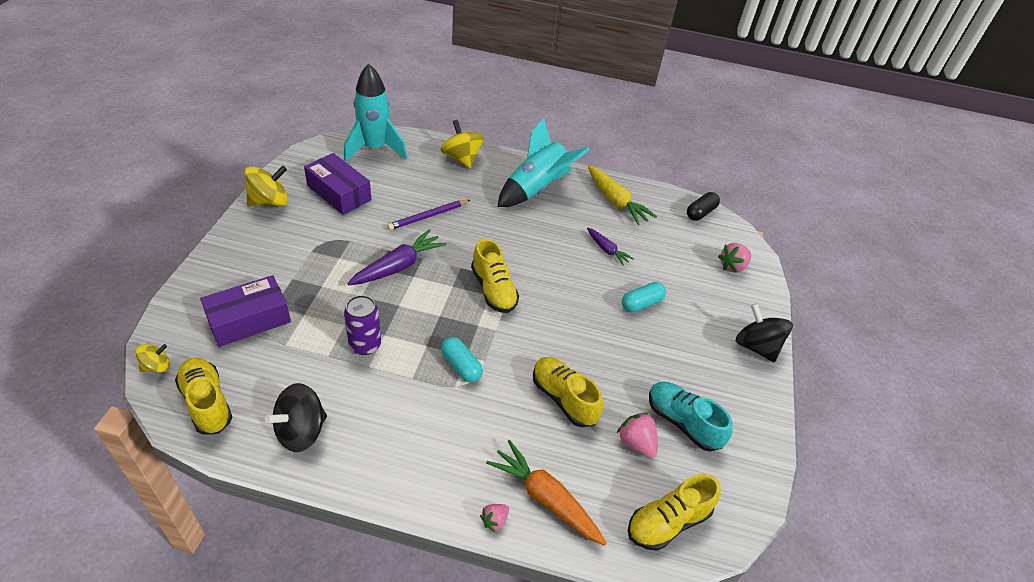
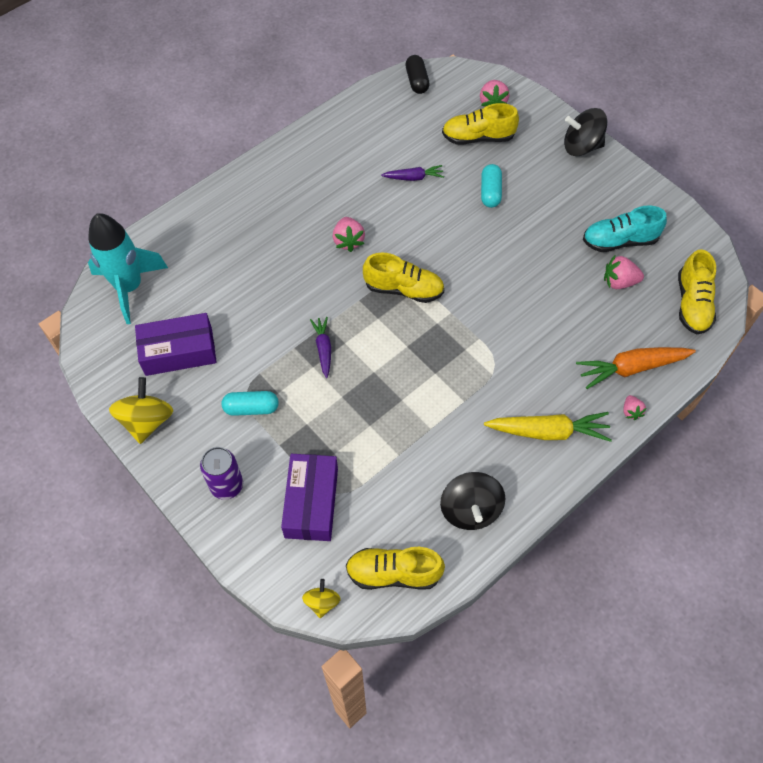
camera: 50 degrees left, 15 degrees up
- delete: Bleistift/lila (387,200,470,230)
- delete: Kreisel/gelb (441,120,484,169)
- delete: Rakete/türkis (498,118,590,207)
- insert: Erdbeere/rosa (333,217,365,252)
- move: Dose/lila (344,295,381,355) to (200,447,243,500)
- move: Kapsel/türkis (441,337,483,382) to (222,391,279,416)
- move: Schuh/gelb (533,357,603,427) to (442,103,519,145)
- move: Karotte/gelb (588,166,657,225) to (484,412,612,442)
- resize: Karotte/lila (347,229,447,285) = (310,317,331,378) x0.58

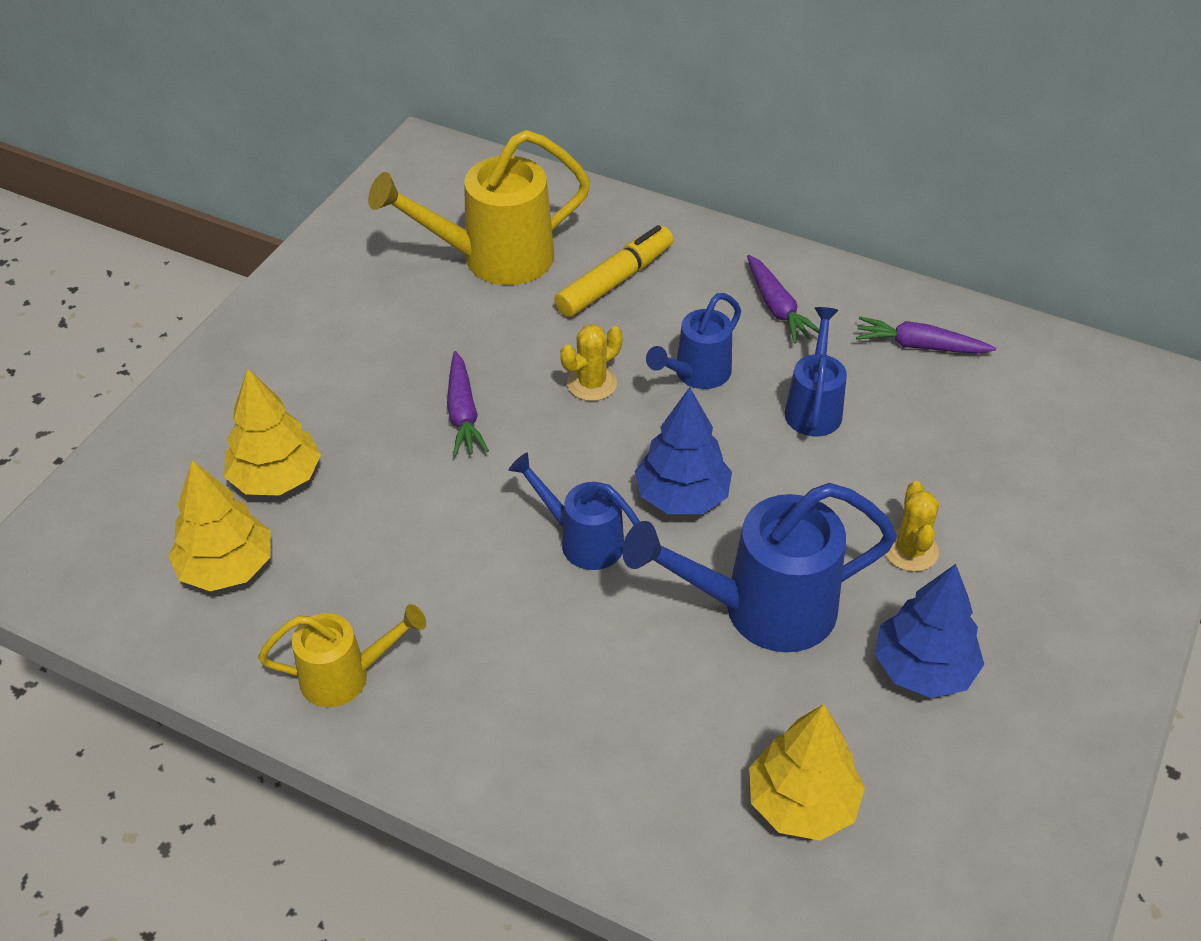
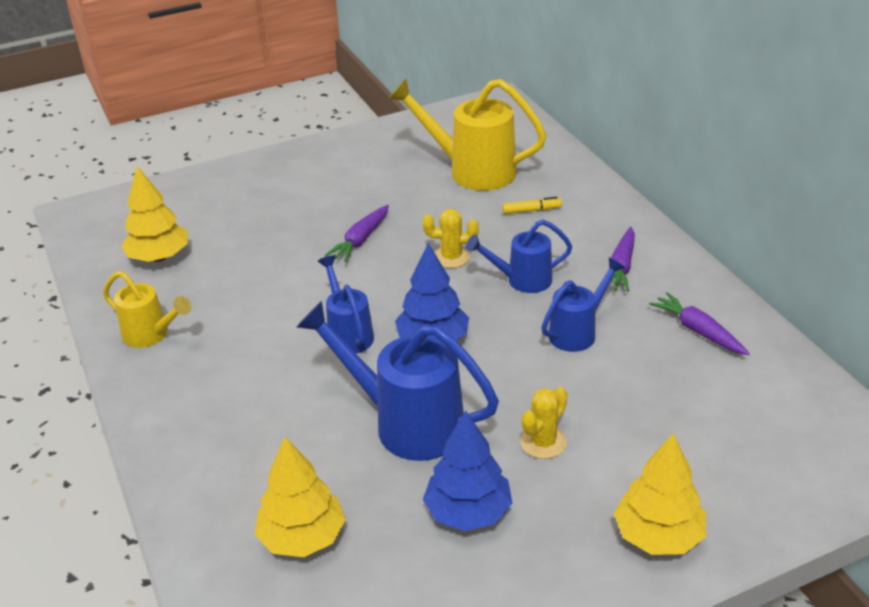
camera: 40 degrees right, 10 degrees down
- move: Baum/gelb (224,369,321,496) to (614,433,706,555)
- resize: Filzstift/gelb (554,225,673,317) = (502,197,562,214) x0.52

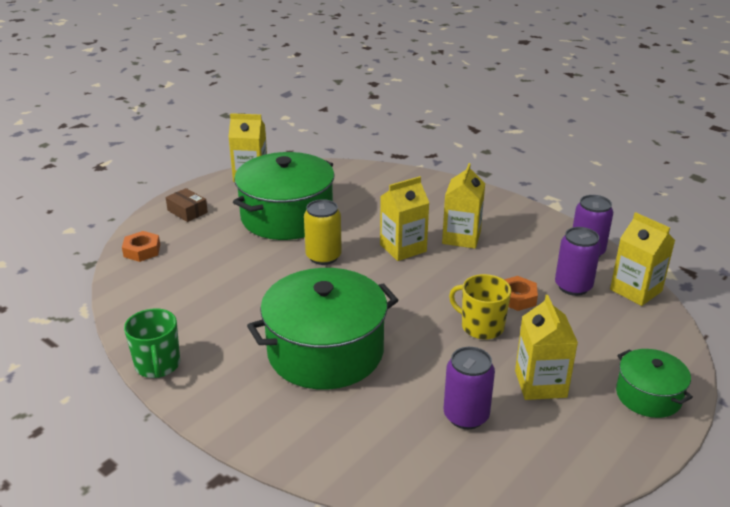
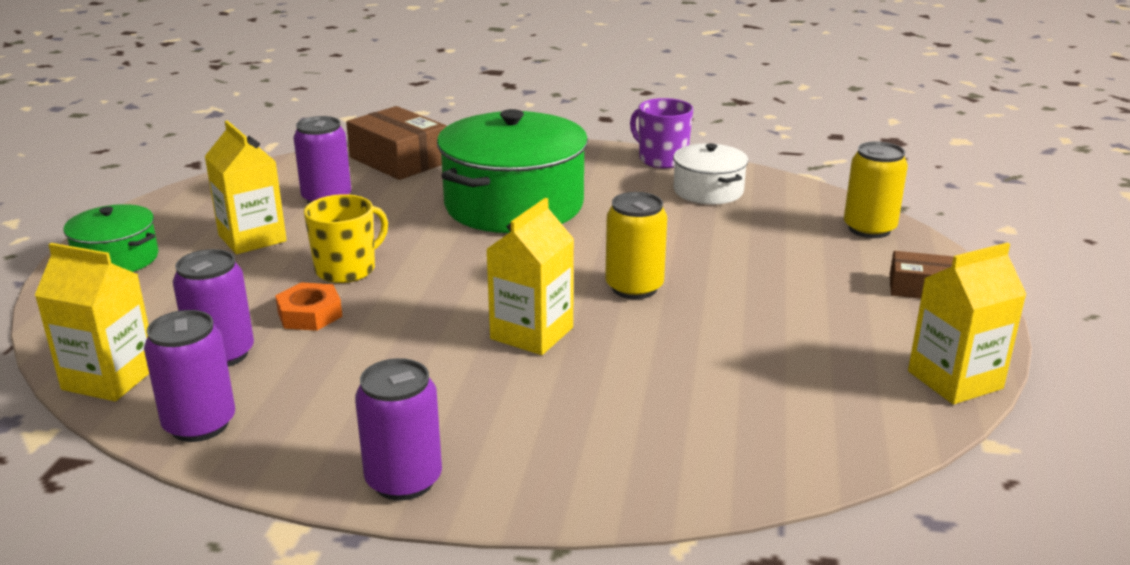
camera: 150 degrees right, 5 degrees down
- delete: Kochtopf/grün (233,152,335,240)
- delete: Getränkekarton/gelb (442,163,485,249)
- insert: Schachtel/braun (346,106,447,180)
- insert: Dose/lila (355,358,442,501)
- insert: Kochtopf/weiß (673,143,748,204)
- replace: Sechskantmutter/orange (122,231,160,262) to Dose/gelb (844,141,908,238)
- recolor: Tasse/grün (124,308,180,378) to Tasse/lila (630,98,693,168)
- rotate: Tasse/gelb (449,274,511,339) = (304,194,388,283) 45 degrees counterclockwise

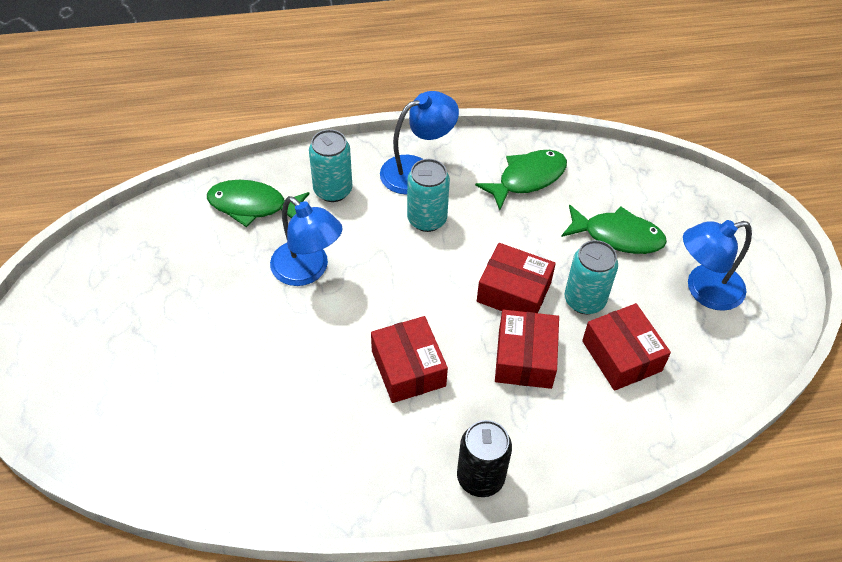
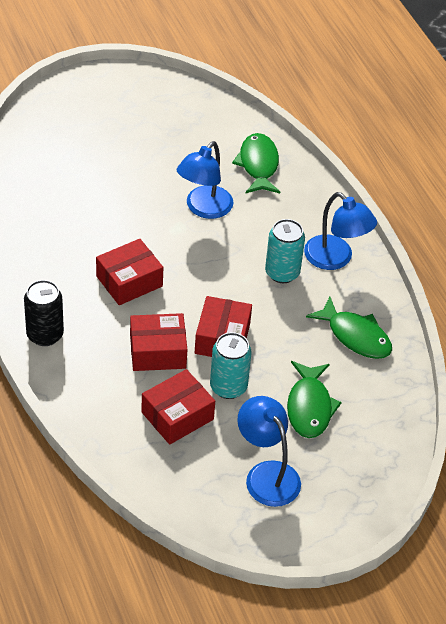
camera: 75 degrees right, 5 degrees down
- delete: Dose/türkis (309,129,352,202)

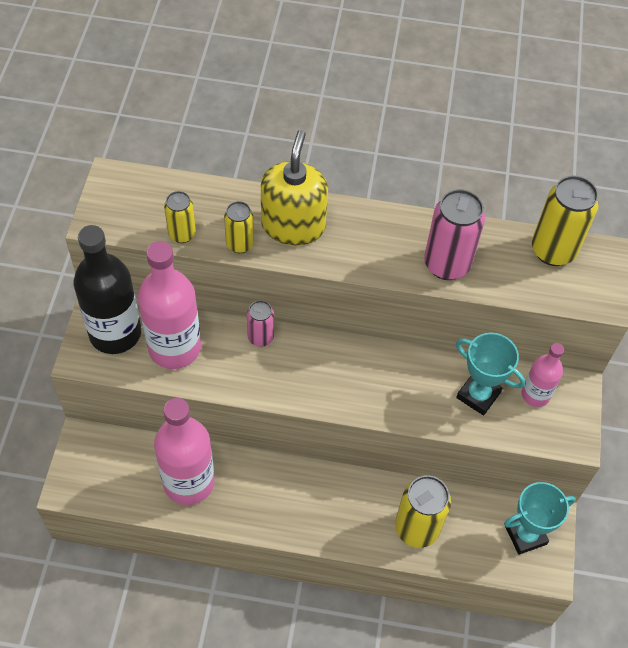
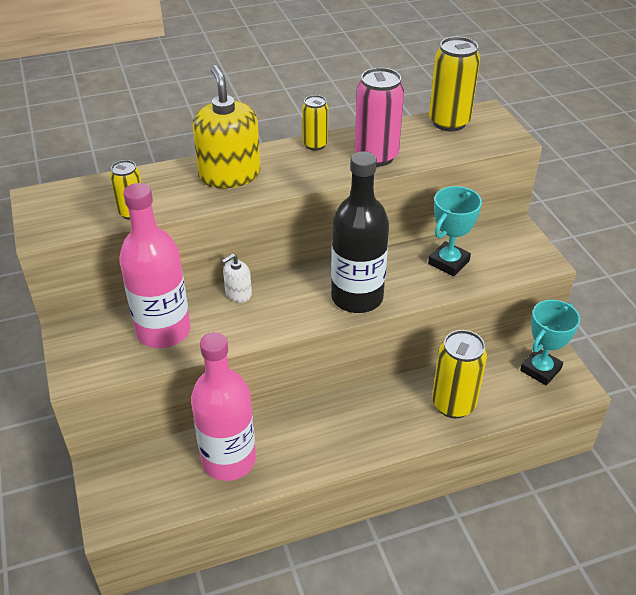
camera: 25 degrees left, 15 degrees down
- delete: Flasche/rosa (521,343,564,407)
- move: Flasche/schwarz (74,225,141,354) to (331,151,389,313)
- move: Dose/gelb (224,201,254,253) to (302,95,328,151)
- replace: Dose/rosa (247,300,274,347) to Seifenspender/weiß (222,254,252,303)
- rotate: Pokal/türkis (456,333,525,415) = (428,186,482,276) 60 degrees counterclockwise

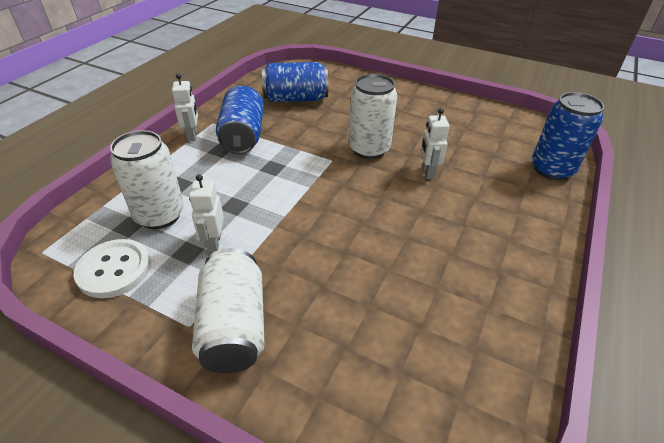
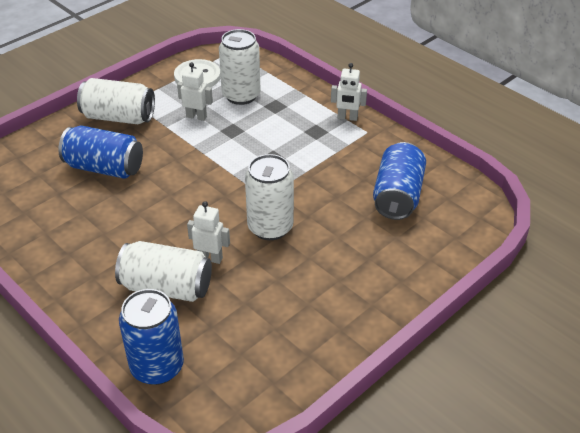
camera: 110 degrees right, 0 degrees up
- insert: Dose/weiß (115,241,212,302)
- move: Dose/blau (216,86,264,154) to (58,125,143,179)

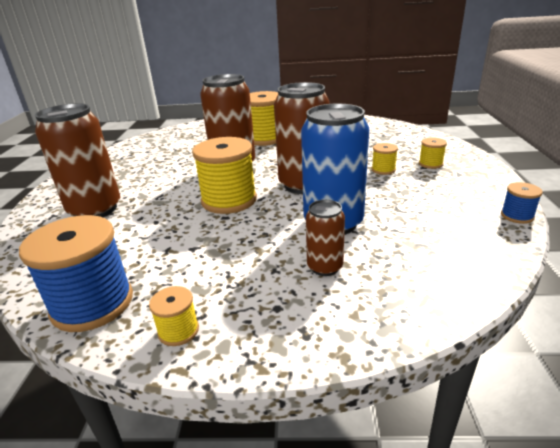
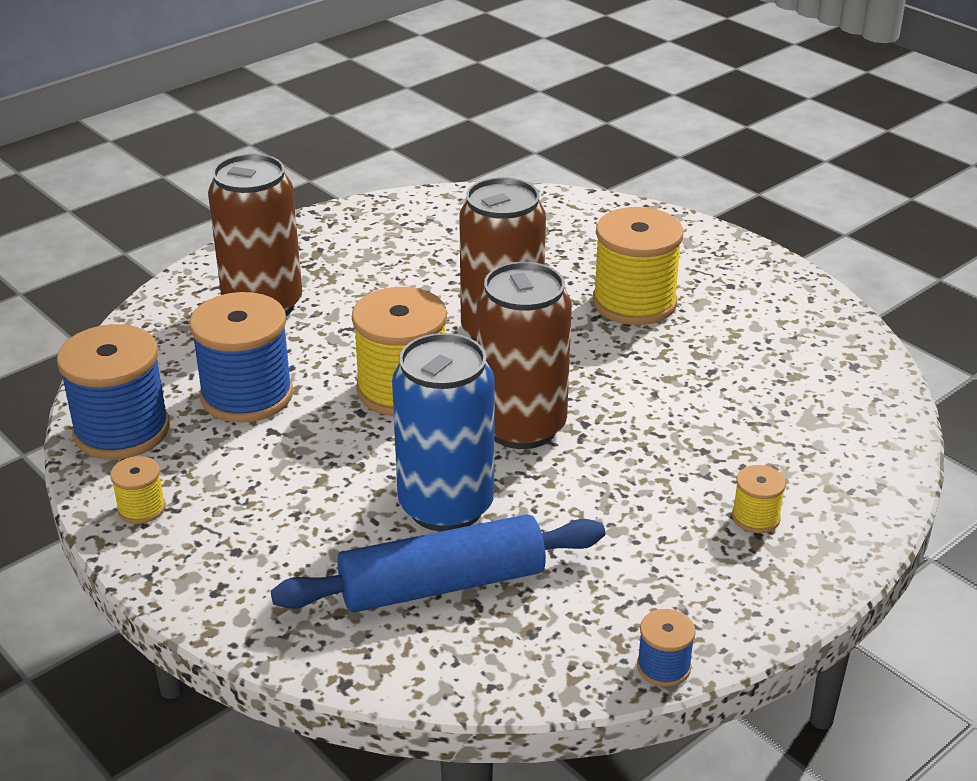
camera: 45 degrees right, 5 degrees up
- delete: Dose/braun (306,200,345,276)
- delete: Garnrolle/gelb (372,143,398,175)
- insert: Garnrolle/blau (189,292,293,423)
- insert: Nudelholz/blau (271,514,605,613)

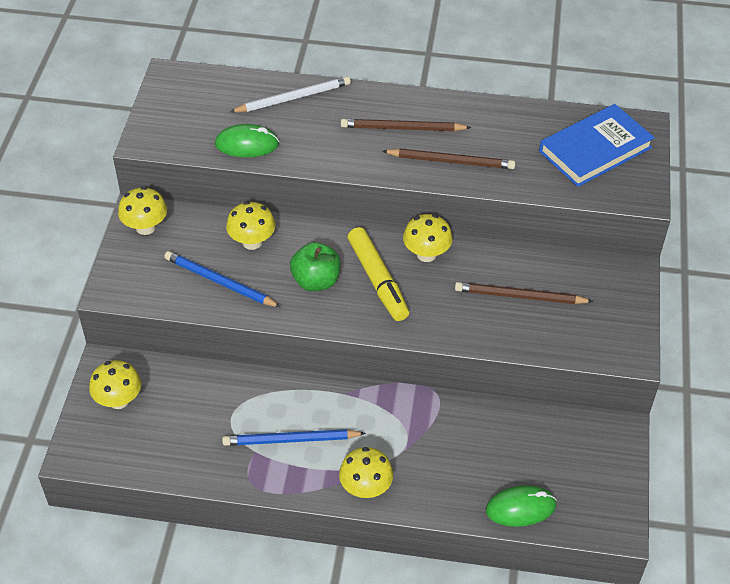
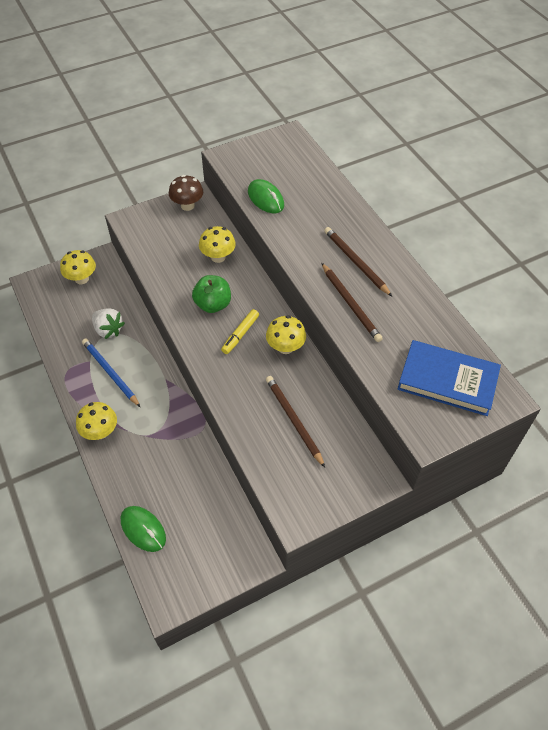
camera: 55 degrees right, 5 degrees up
- delete: Bleistift/blau (164,251,281,307)
- delete: Bleistift/weiß (230,76,351,112)
- insert: Erdbeere/weiß (92,308,125,339)
- recolor: Pilz/gelb (118,186,167,235) to Pilz/braun (169,175,203,211)
- resize: Filzstift/gelb (348,227,409,321) = (221,309,259,354) x0.63

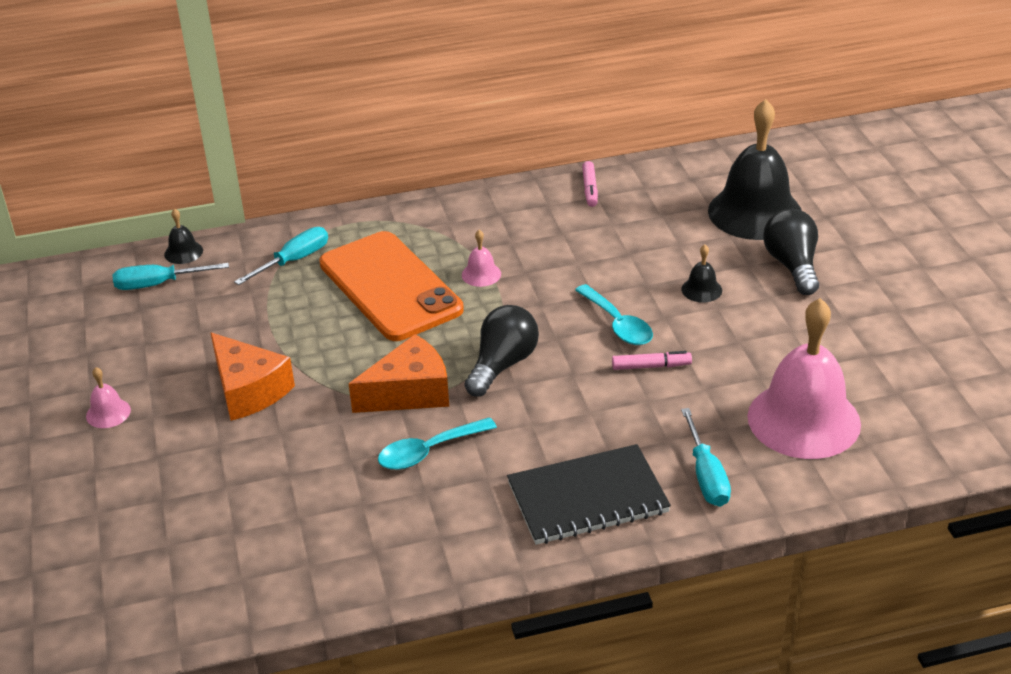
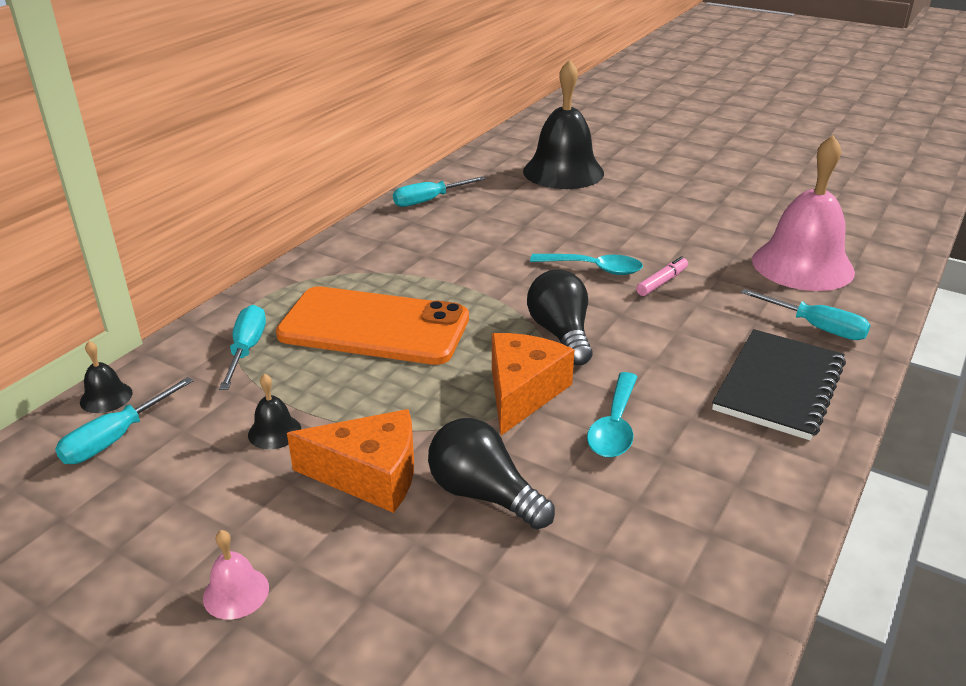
camera: 45 degrees left, 5 degrees down
- delete: Glocke/rosa (462,230,501,287)
- move: Glocke/schwarz (681,245,722,303) to (248,374,301,449)
- move: Glühbirne/schwarz (763,209,819,295) to (428,418,555,529)
- replace: Filzstift/rosa (582,161,598,207) to Schraubenzieher/türkis (393,176,486,207)

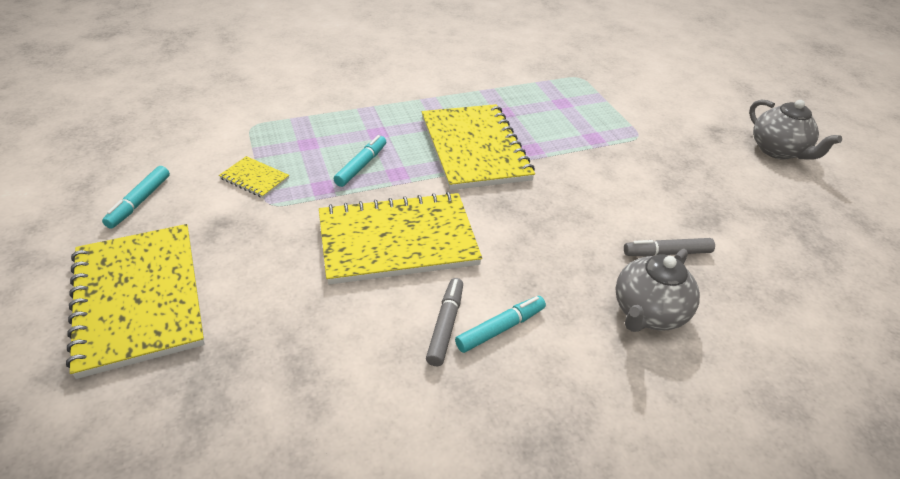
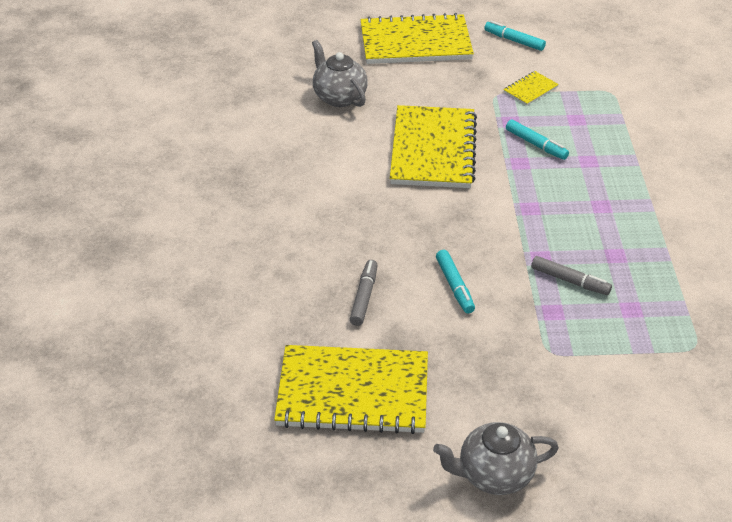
camera: 110 degrees right, 0 degrees up
- move: Notizbuch/gelb (422,104,535,190) to (274,345,428,434)
- move: Filzstift/grau (426,278,463,366) to (531,256,612,295)
- move: Filzstift/türkis (455,296,546,353) to (436,250,475,314)
- move: Teekanne/grau (615,249,700,332) to (312,40,368,107)

